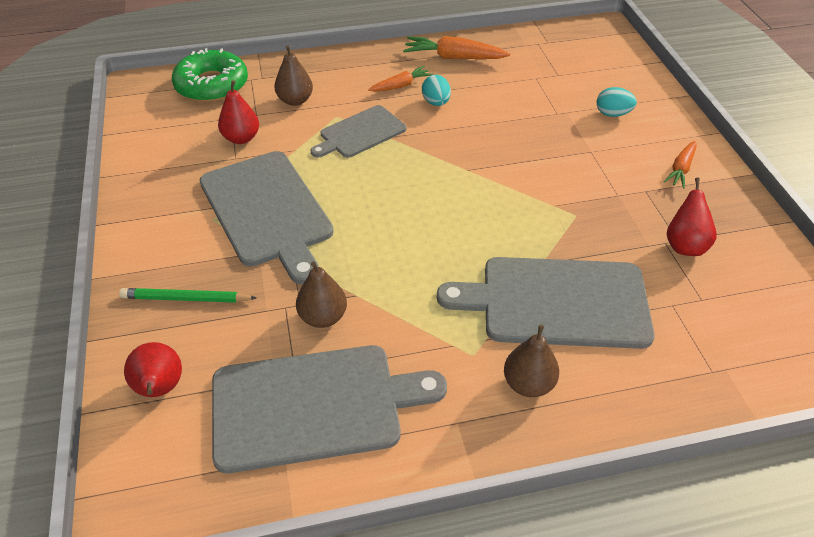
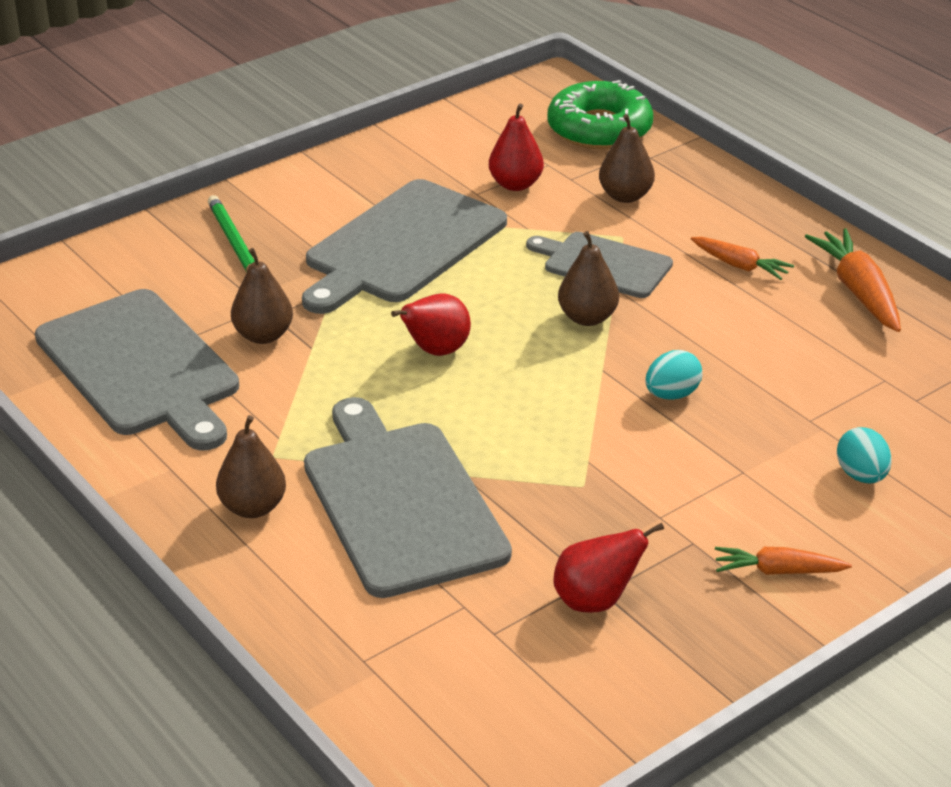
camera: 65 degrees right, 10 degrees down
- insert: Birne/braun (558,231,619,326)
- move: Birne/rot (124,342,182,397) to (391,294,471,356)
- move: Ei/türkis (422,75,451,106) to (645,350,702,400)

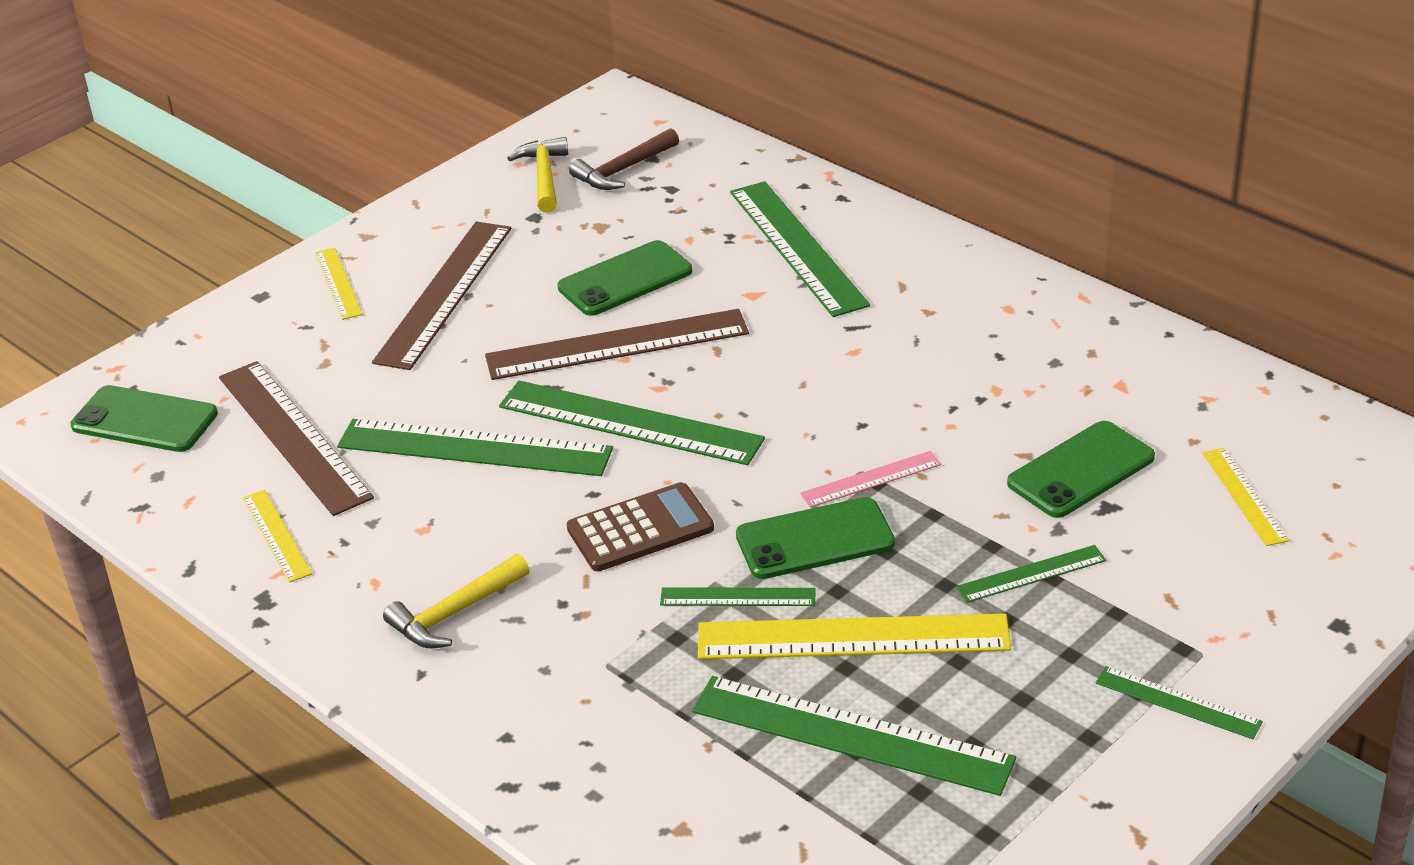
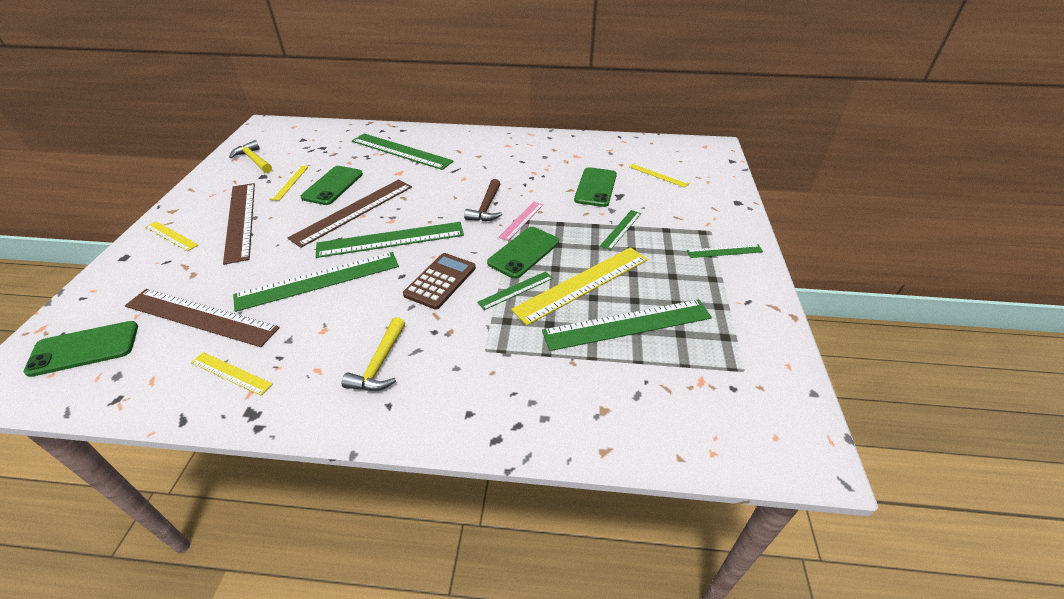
camera: 40 degrees left, 5 degrees up
- insert: Lineal/gelb (269,166,308,201)
- move: Hammer/braun (569,128,679,190) to (464,179,502,221)

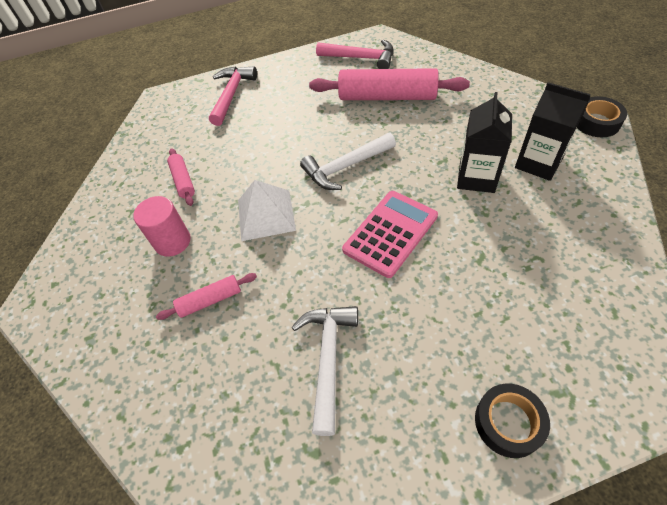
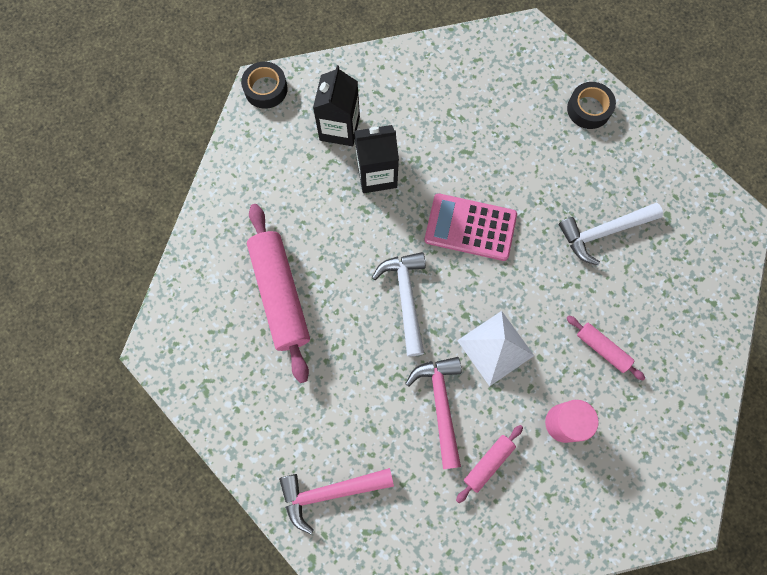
camera: 120 degrees left, 20 degrees up
- move: Hammer/rosa (316,39,393,69) to (405,357,461,469)
- rotate: Hammer/weiß (300,133,396,190) = (372,252,426,356) 135 degrees counterclockwise

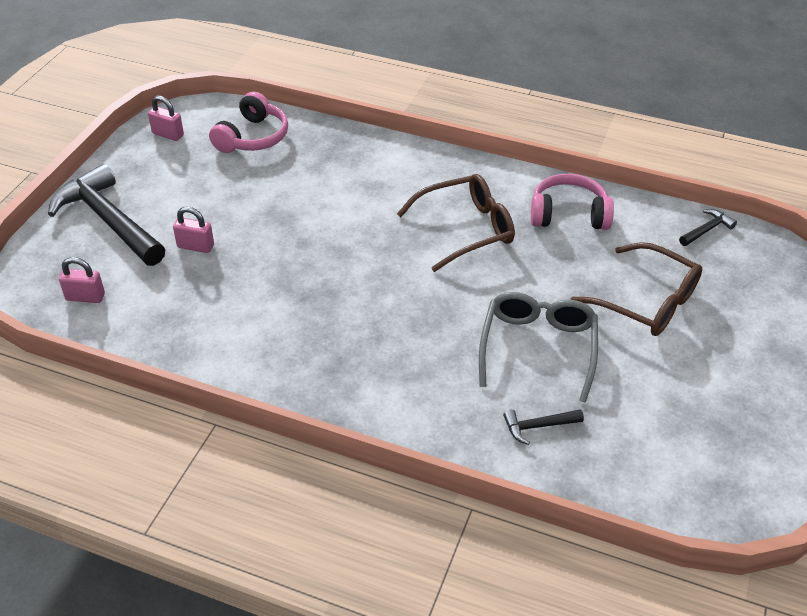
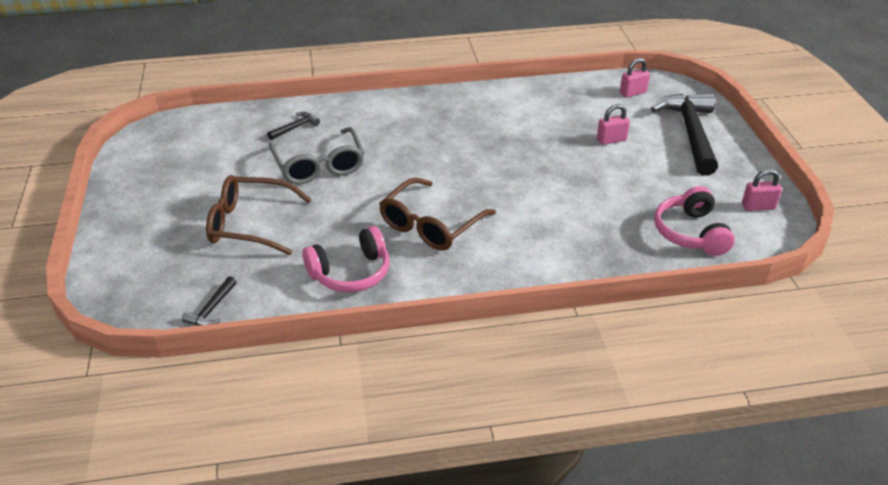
camera: 150 degrees right, 5 degrees down
- rotate: Hammer/schwarz (48,164,165,266) = (651,93,718,176) 105 degrees counterclockwise

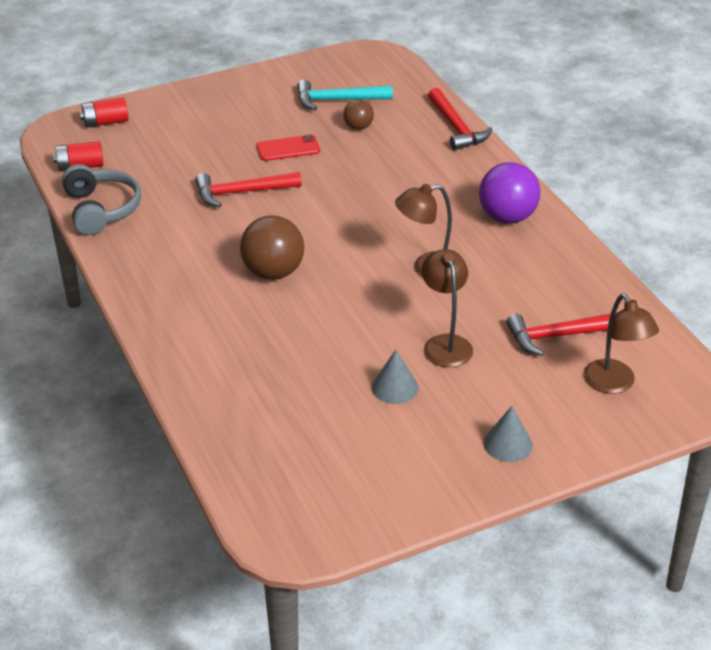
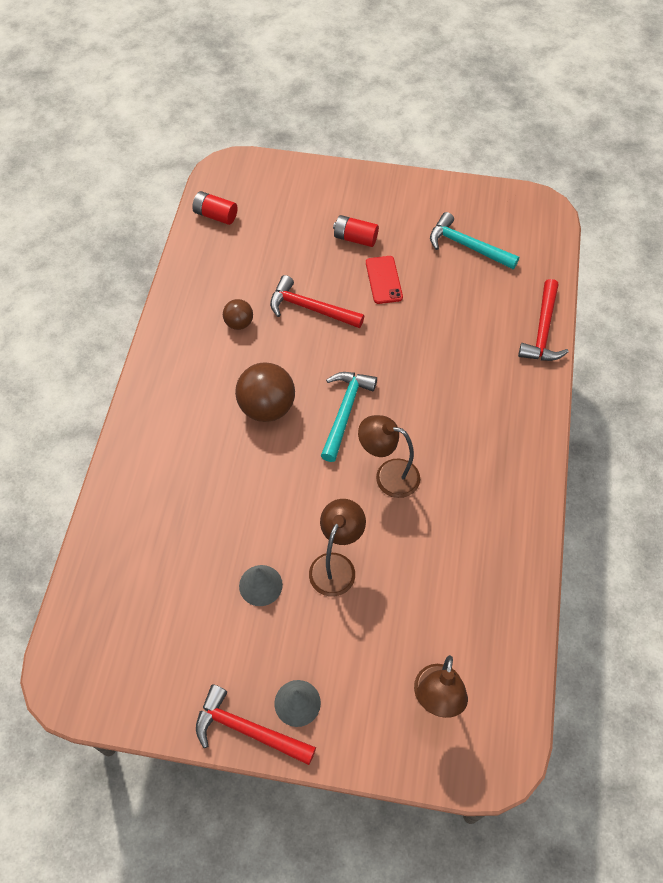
camera: 35 degrees right, 20 degrees up
- delete: Kopfhörer/grau (62,164,141,235)
- delete: Ball/lila (479,162,540,224)
- insert: Hammer/türkis (321,372,377,462)
- move: Batterie/rot (80,98,128,128) to (333,215,379,247)
- move: Ball/braun (343,99,374,130) to (223,299,253,330)
- move: Hammer/rot (506,312,618,356) to (196,684,316,765)
- rotate: Handy/rot (257,135,320,161) = (366,256,403,304) 60 degrees clockwise

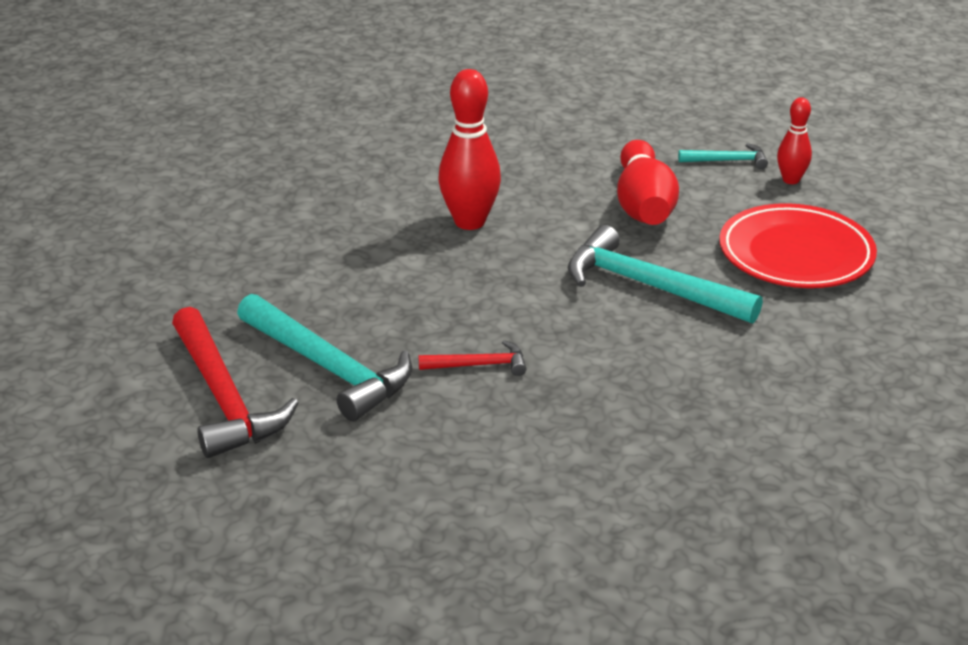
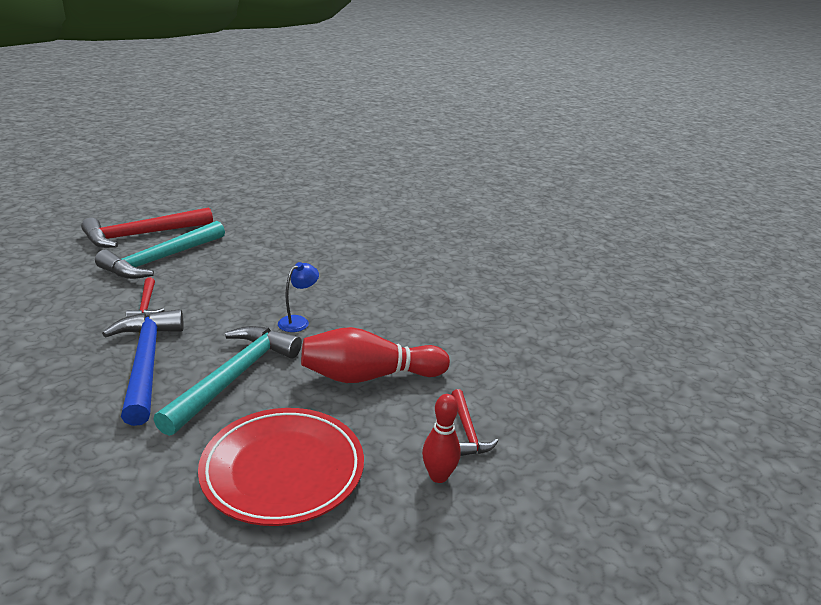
camera: 80 degrees right, 5 degrees down
- delete: Bowlingkegel/rot (438,69,501,230)
- insert: Hammer/blau (102,309,184,426)
- insert: Lampe/blau (278,262,319,332)
- recolor: Hammer/türkis (678,143,768,169) to Hammer/rot (451,389,498,456)

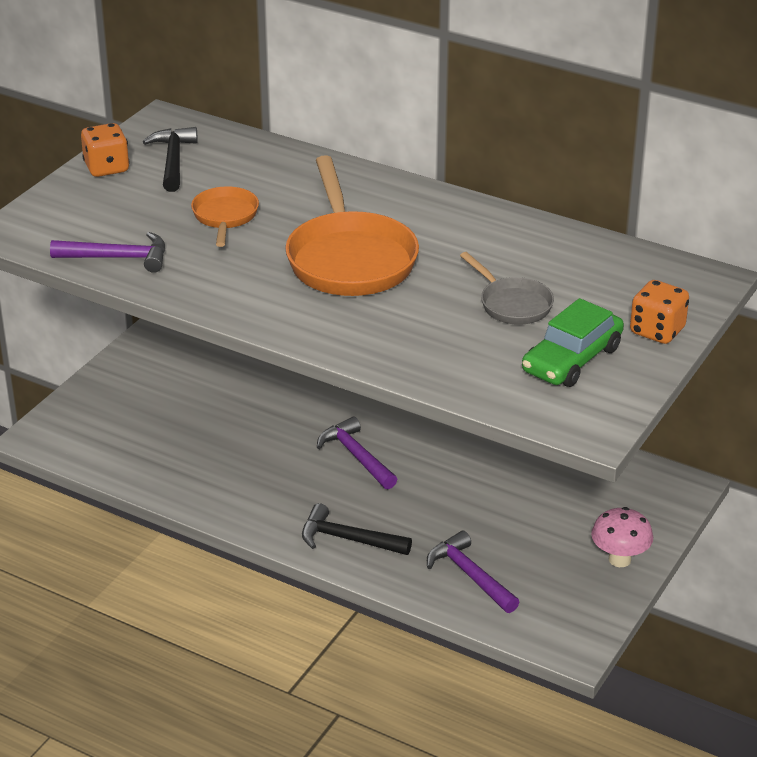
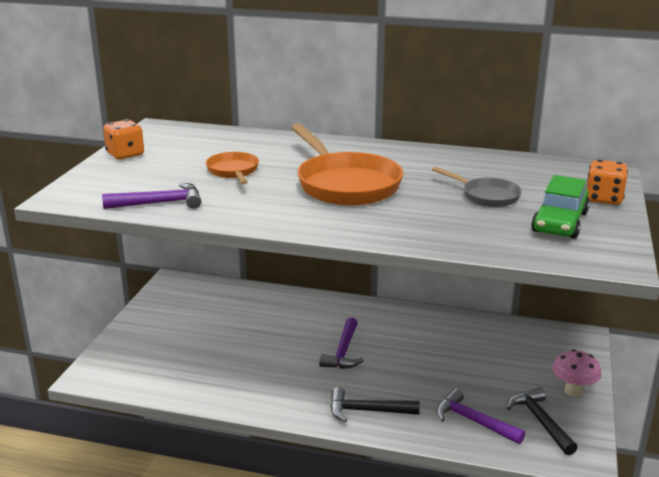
camera: 15 degrees left, 10 degrees down
- move: Hammer/schwarz (143,127,198,192) to (507,387,578,455)
- rotate: Hammer/lila (317,416,397,489) = (319,317,364,369) 120 degrees counterclockwise

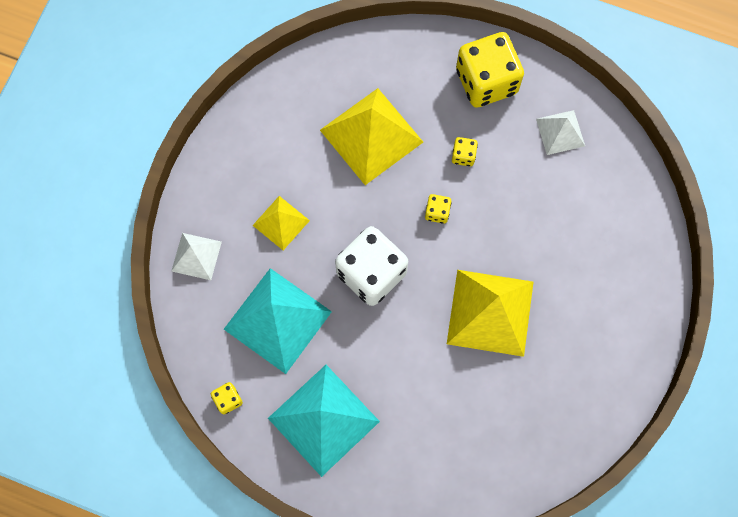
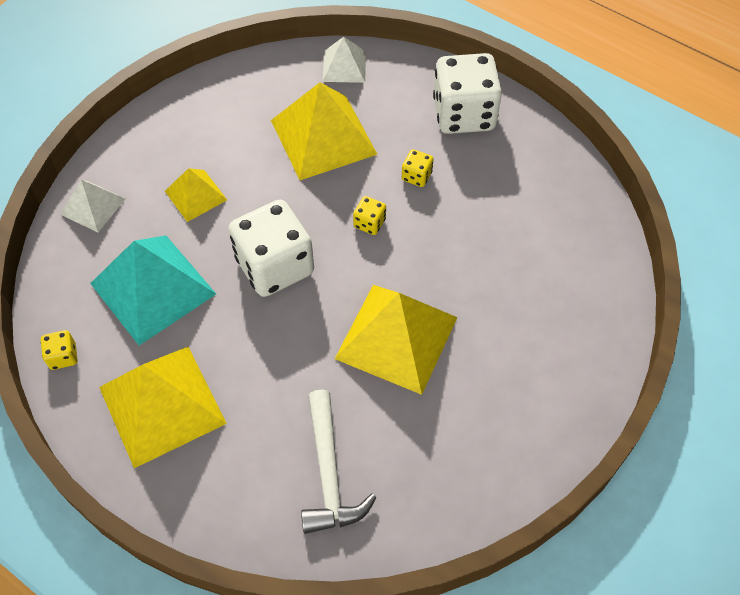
camera: 15 degrees right, 15 degrees down
- insert: Hammer/weiß (301,390,377,534)
- move: Pyramide/weiß (536,110,585,155) to (323,37,366,83)
- recolor: Pyramide/türkis (268,365,380,477) to Pyramide/gelb (99,347,227,468)
- recolor: Spielwürfel/gelb (456,32,524,108) to Spielwürfel/weiß (433,53,502,134)

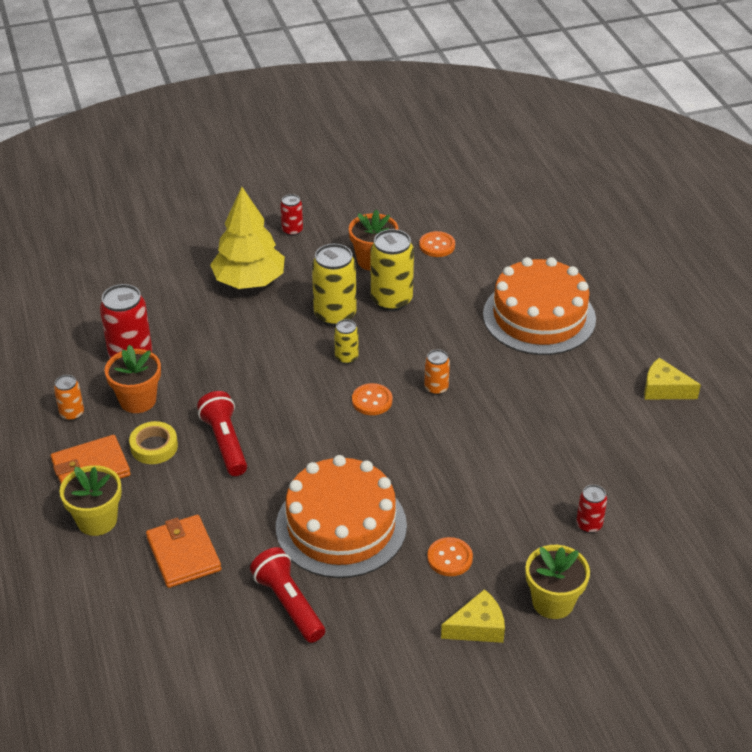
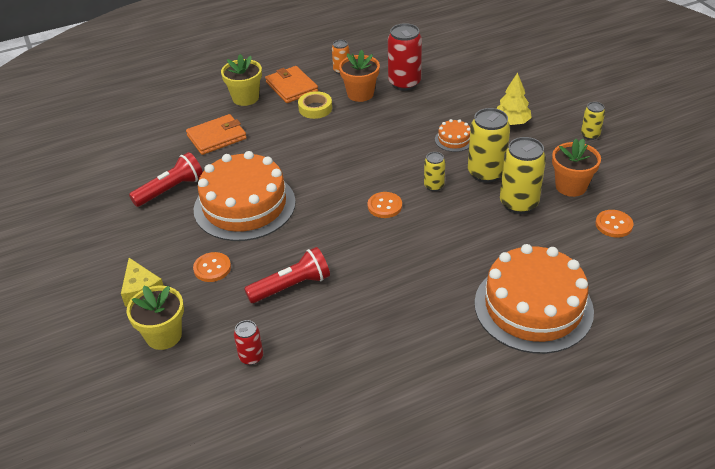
camera: 85 degrees right, 0 degrees up
- delete: Dose/orange (424,350,450,395)
- delete: Käse/gelb (644,358,701,399)
- insert: Kuchen/orange (435,119,470,152)
- move: Taschenlampe/rot (197,391,247,476) to (244,247,330,303)
- recolor: Dose/rot (280,194,303,236) to Dose/gelb (581,102,605,140)
- resize: Baum/gelb (210,187,285,289) = (496,72,532,125) x0.60

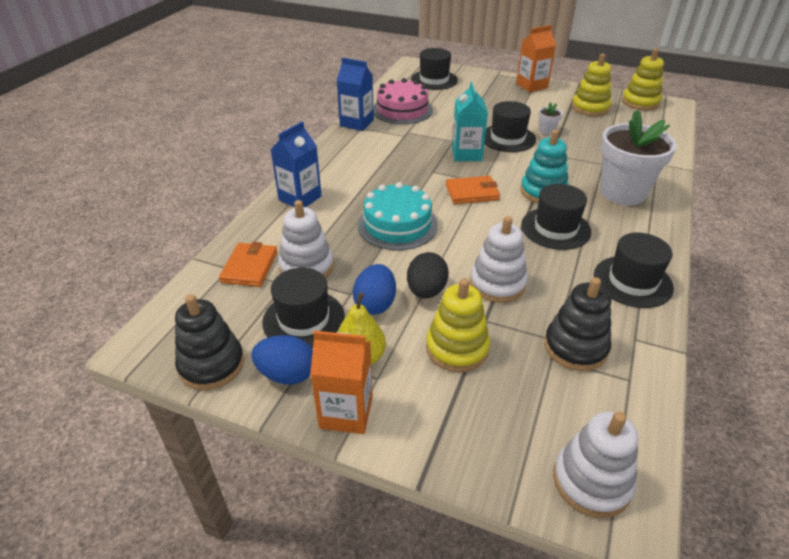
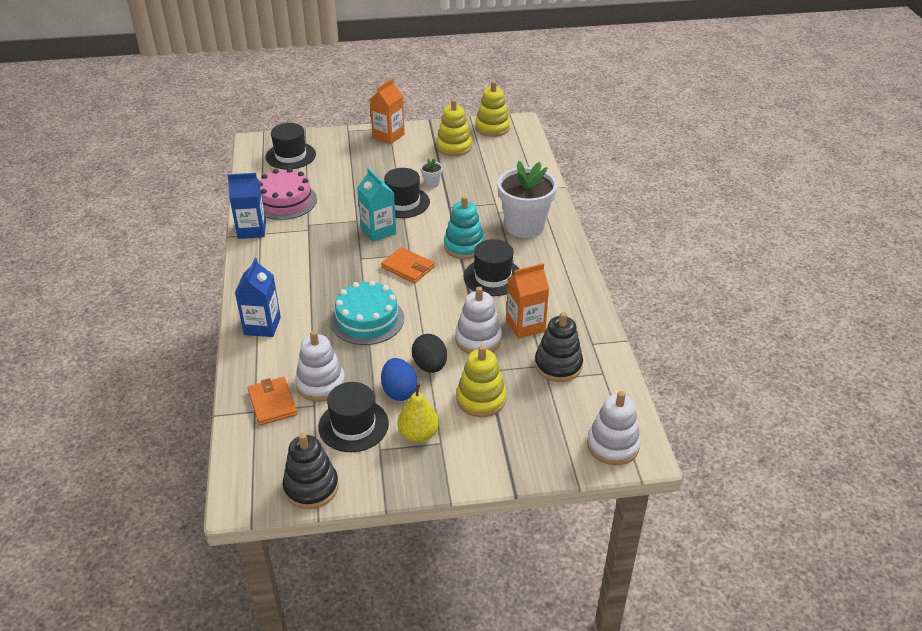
camera: 30 degrees left, 0 degrees up
- delete: Ei/blau (251,335,313,385)
- delete: Hut/schwarz (594,233,674,308)
- move: Getränkekarton/orange (310,330,373,434) to (506,263,549,339)
- rotate: Geldbörse/orange (446,176,500,204) = (381,247,434,283) 75 degrees clockwise

